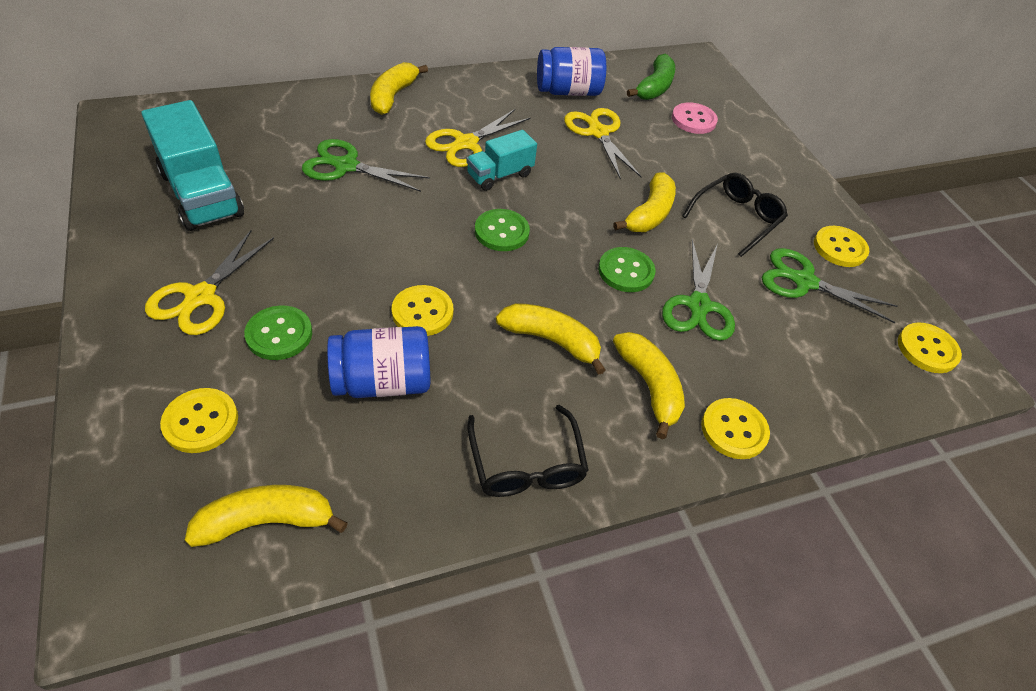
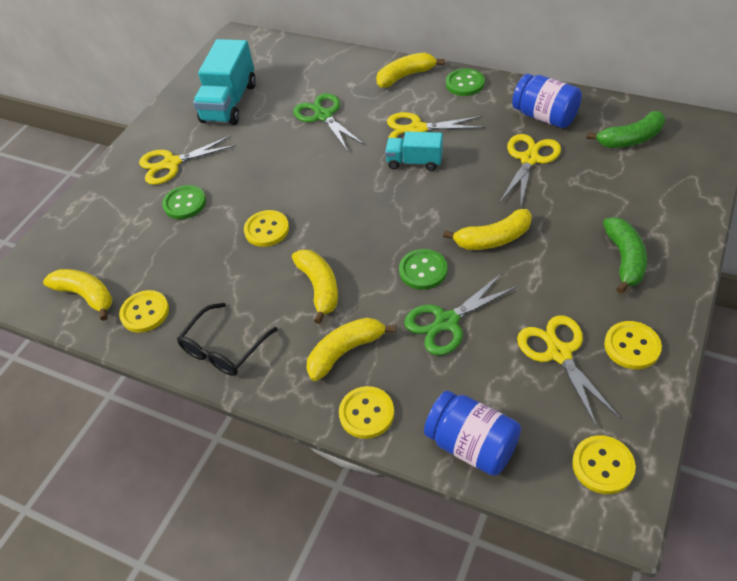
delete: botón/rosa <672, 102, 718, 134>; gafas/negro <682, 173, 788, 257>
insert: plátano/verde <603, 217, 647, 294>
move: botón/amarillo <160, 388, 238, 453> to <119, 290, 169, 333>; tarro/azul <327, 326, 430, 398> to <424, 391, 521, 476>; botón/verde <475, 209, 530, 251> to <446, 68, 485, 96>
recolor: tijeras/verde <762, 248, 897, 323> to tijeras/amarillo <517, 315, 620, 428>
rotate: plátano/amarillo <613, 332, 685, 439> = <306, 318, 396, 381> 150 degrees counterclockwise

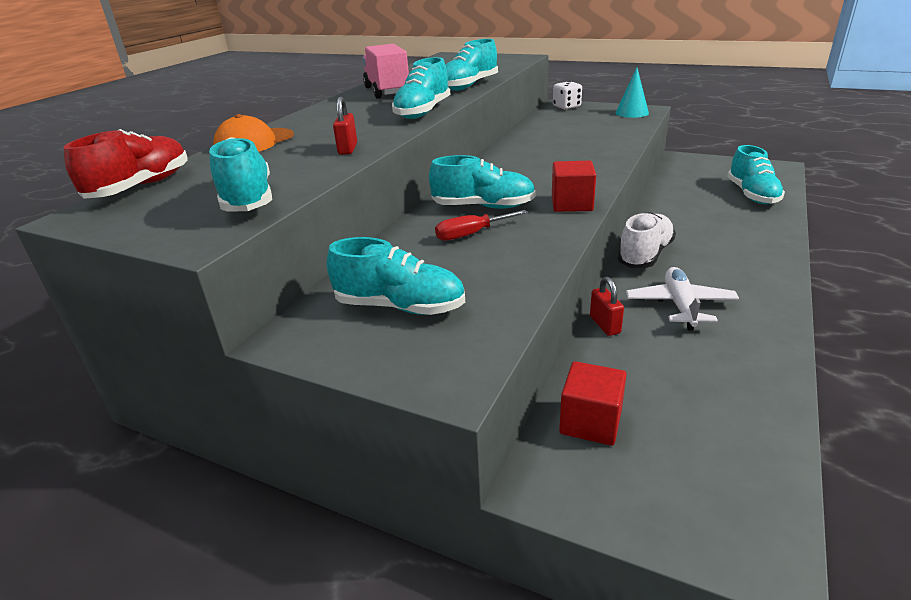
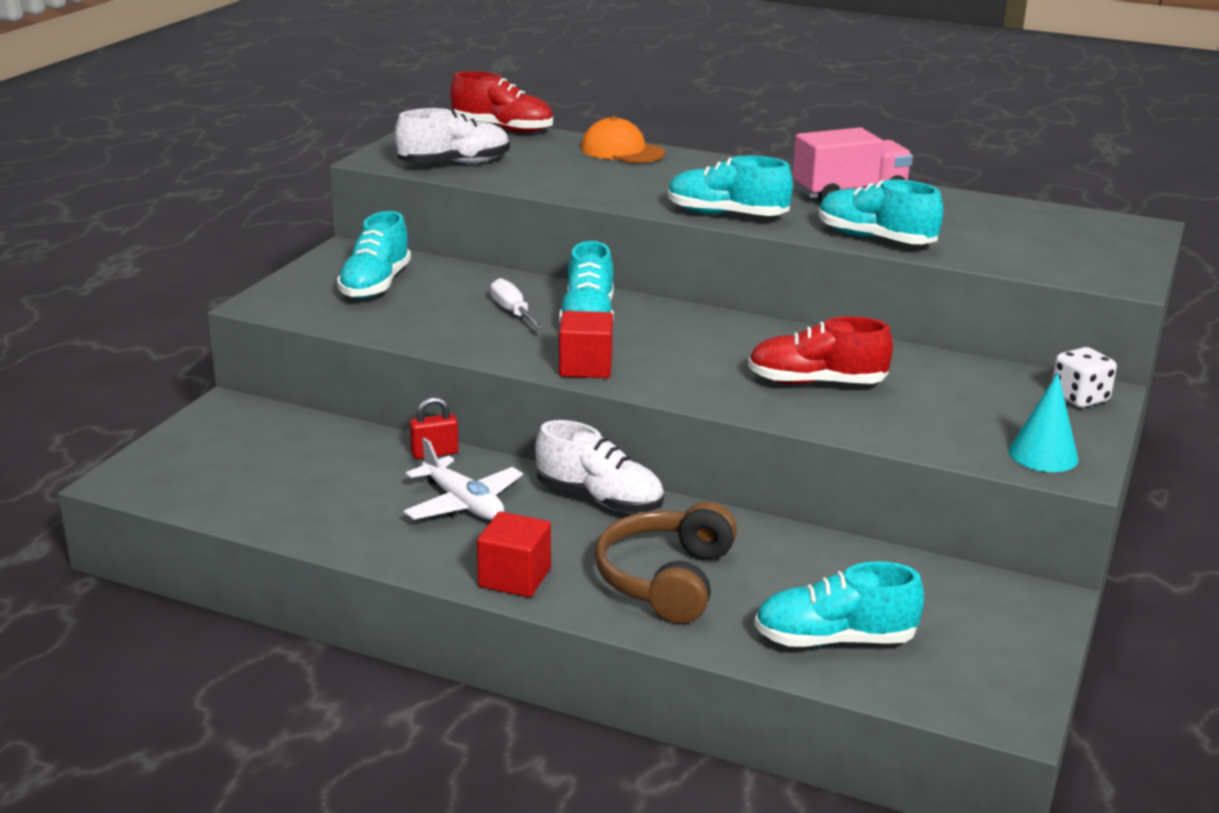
delete: candado/rojo <333, 97, 357, 155>
insert: auriculares/marrón <595, 502, 737, 624>; zapato/rojo <748, 317, 893, 385>
move: cubo/rojo <559, 361, 627, 446> to <477, 512, 551, 597>
recolor: zapato/turquesa <209, 137, 272, 211> to zapato/blanco <395, 108, 510, 164>; destornillador/rojo <435, 210, 528, 241> to destornillador/blanco <490, 278, 545, 329>
rotate: avión/blanco <626, 267, 740, 331> = <404, 438, 523, 520> 45 degrees clockwise

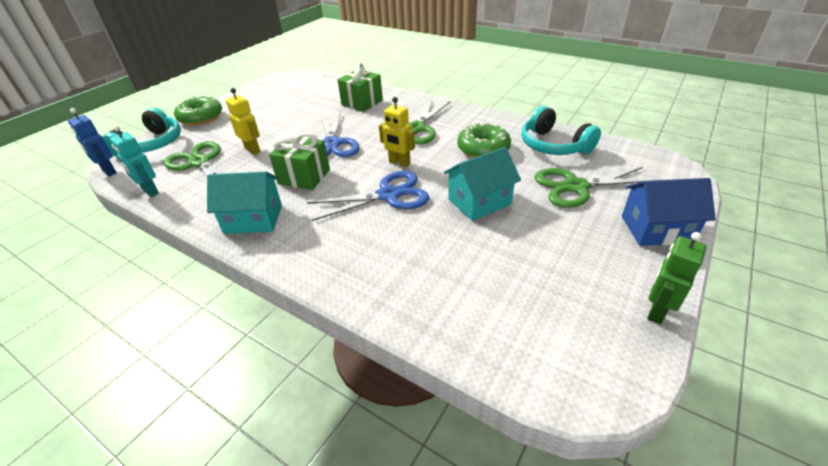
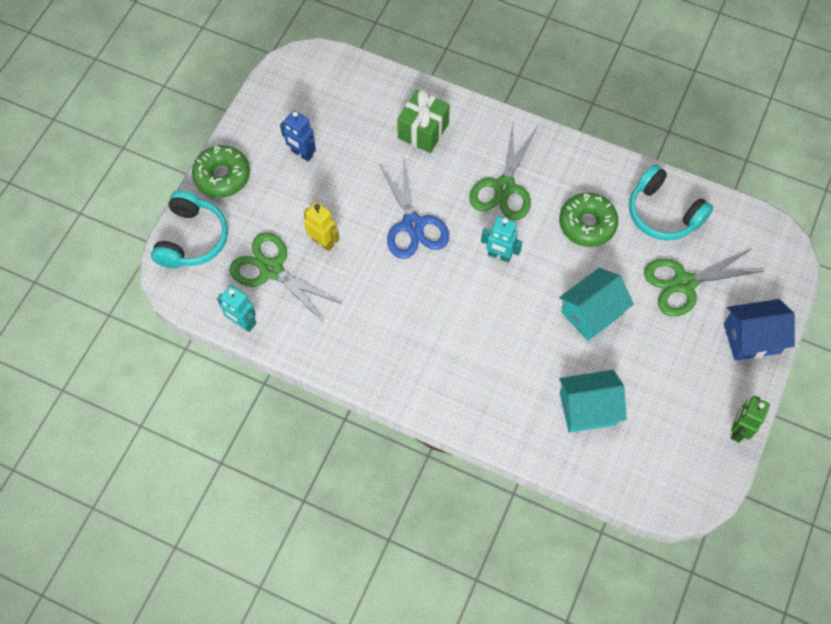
delete: regalo/verde <269, 132, 330, 190>; tijeras/azul <307, 171, 430, 221>
move: robot/azul <68, 108, 117, 176> to <280, 110, 316, 161>; casa/turquesa <207, 172, 282, 234> to <559, 370, 627, 433>
recolor: robot/amarillo <379, 97, 415, 167> to robot/turquesa <481, 216, 522, 263>

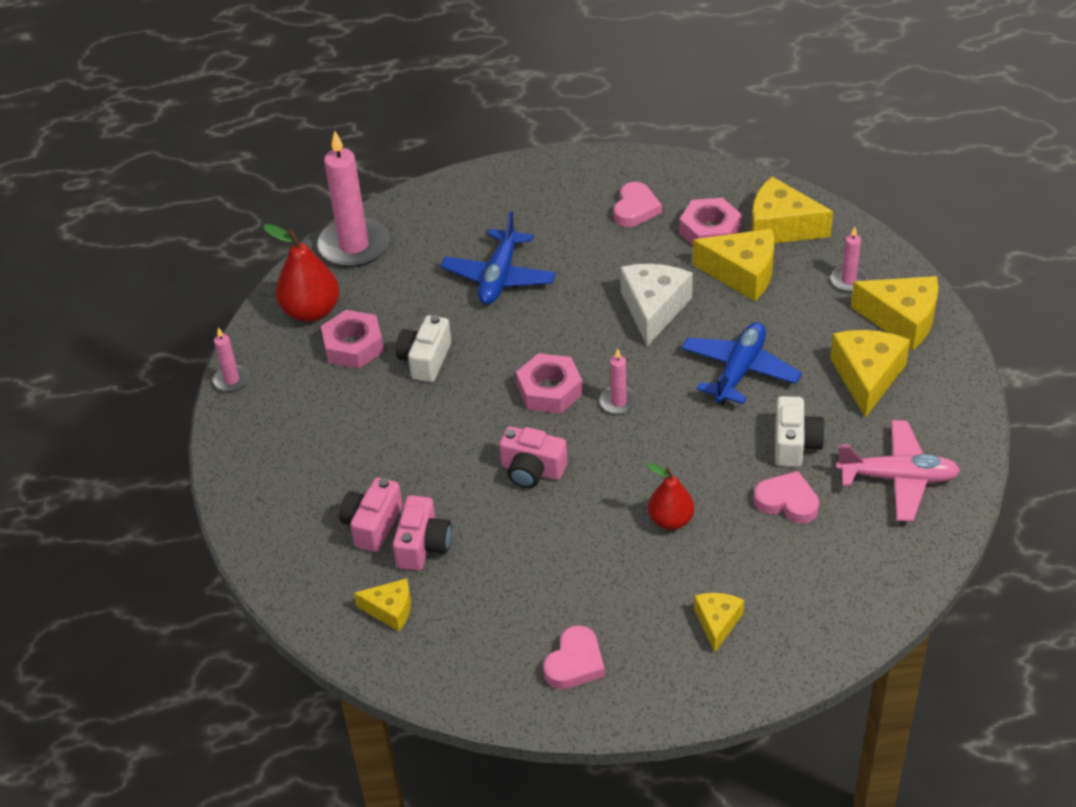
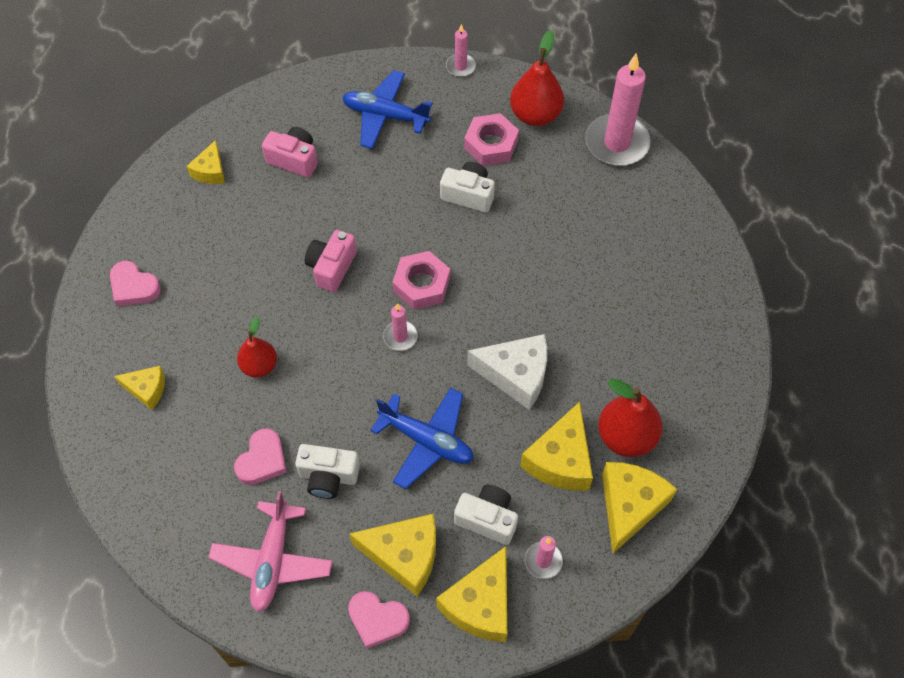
delete: cámara/rosa <393, 495, 452, 571>
insert: cámara/blanco <454, 484, 518, 545>
move: avión/azul <441, 211, 556, 304> to <342, 70, 433, 149>; corazón/rosa <614, 182, 662, 227> to <348, 591, 410, 649>
replace: tuerca/rosa <679, 198, 741, 245> to pera/rojo <598, 379, 663, 457>

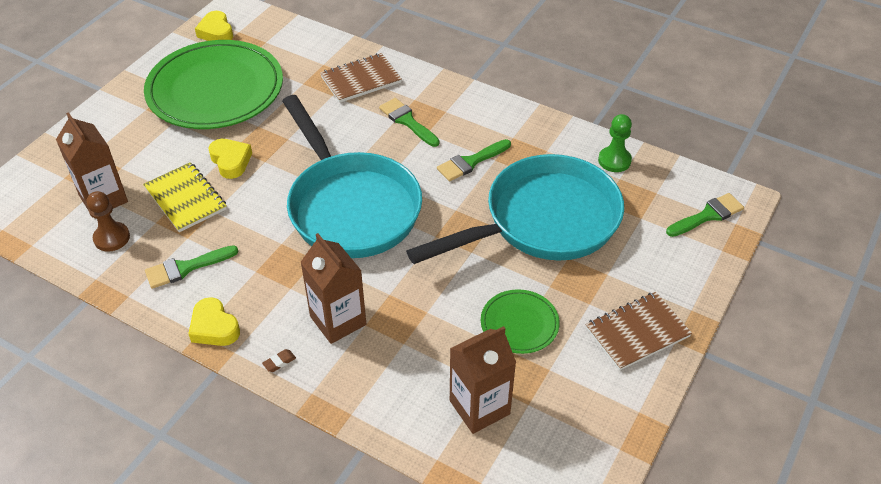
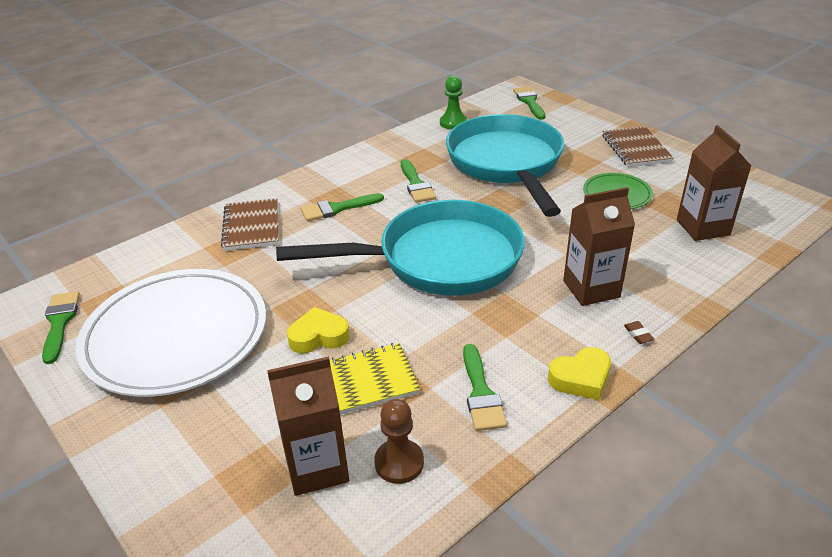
replace: corazón/amarillo <195, 11, 233, 41> to pincel/verde <42, 291, 80, 364>
recolor: plato/verde <144, 40, 283, 129> to plato/blanco <76, 269, 266, 397>

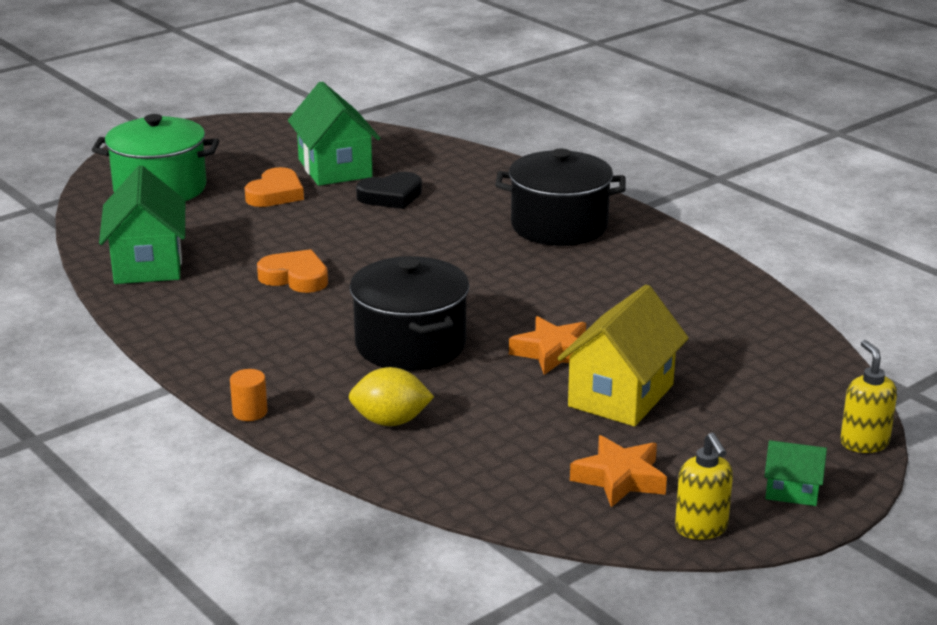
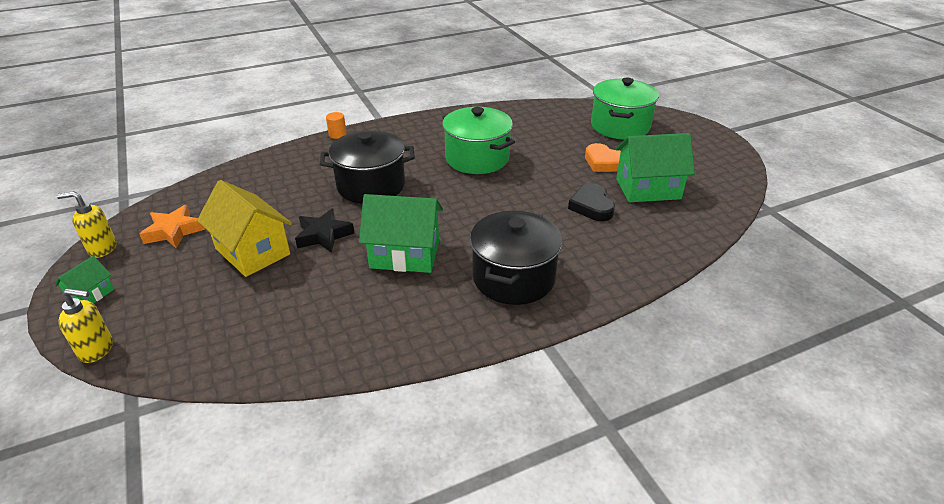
delete: limón/amarillo <348, 367, 434, 426>
move: casa/verde <99, 165, 185, 284> to <359, 194, 443, 273>
replace: corazón/naranja <257, 249, 328, 293> to olla/verde <442, 107, 515, 174>
recolor: estrella/naranja <509, 316, 586, 375> to estrella/negro <295, 208, 355, 253>

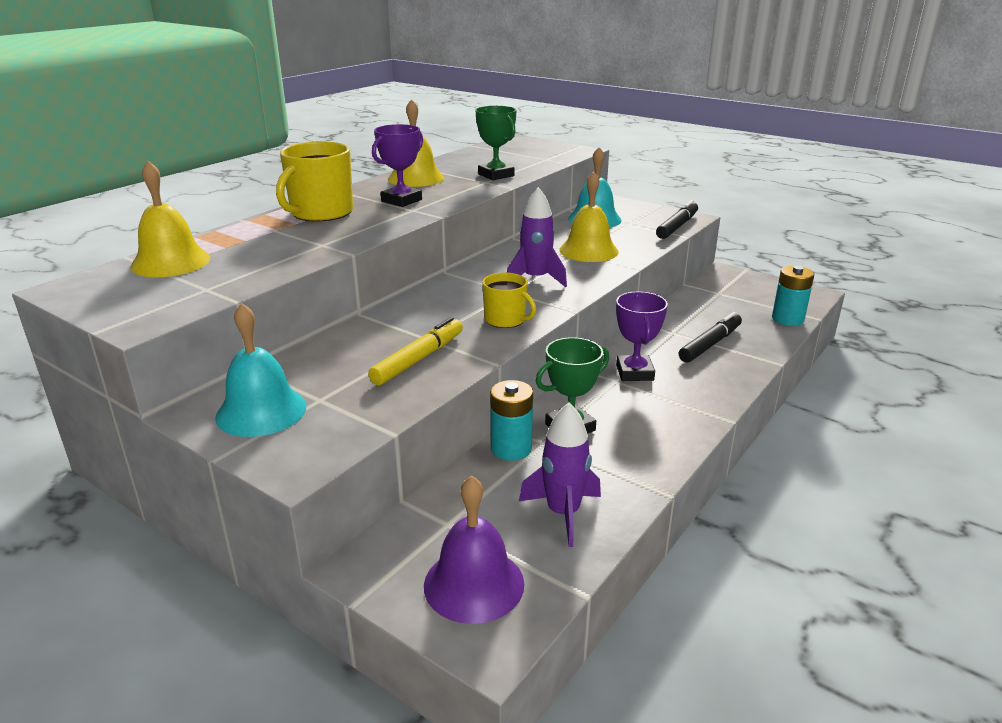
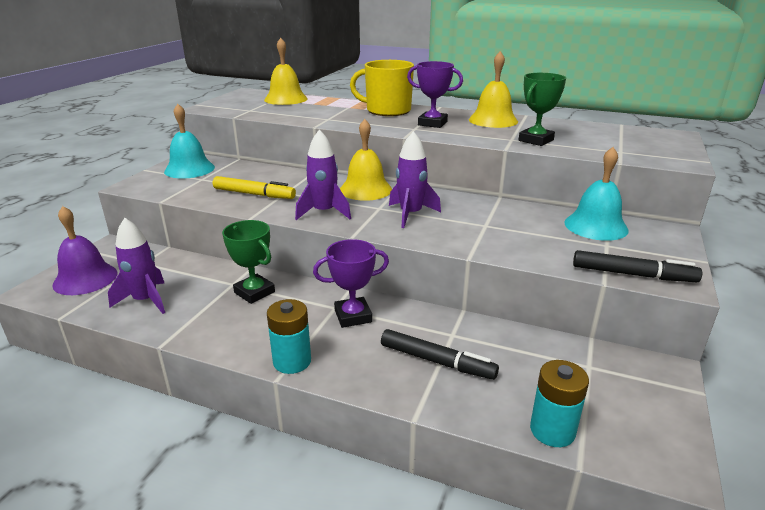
move: pila/turquesa <490, 380, 533, 461> to <267, 299, 311, 374>; campana/amarillo <559, 172, 619, 262> to <340, 119, 392, 201>
replace: taza/amarillo <482, 272, 536, 328> to cohete/morado <295, 129, 351, 220>

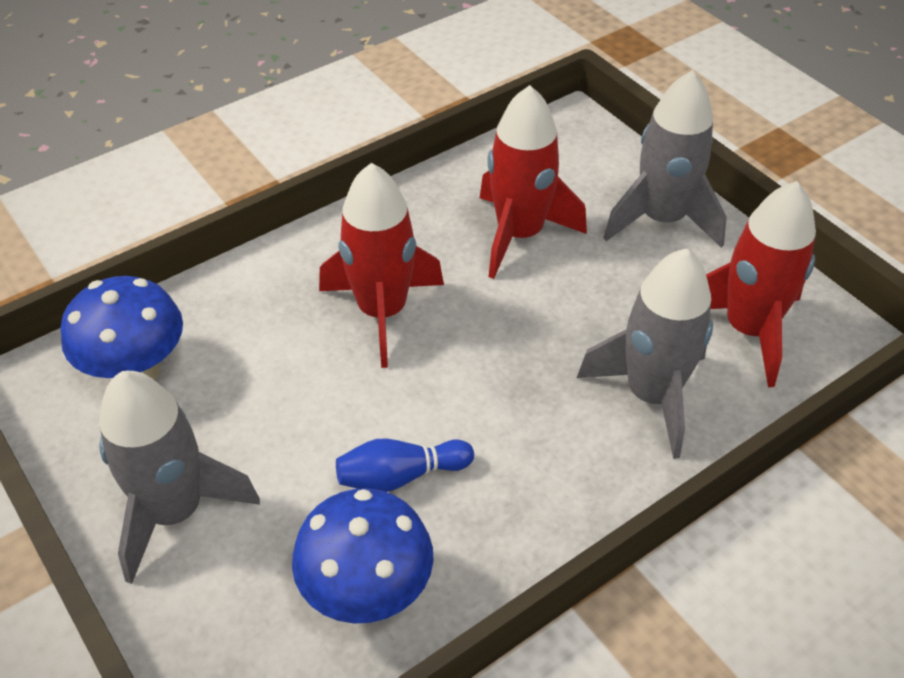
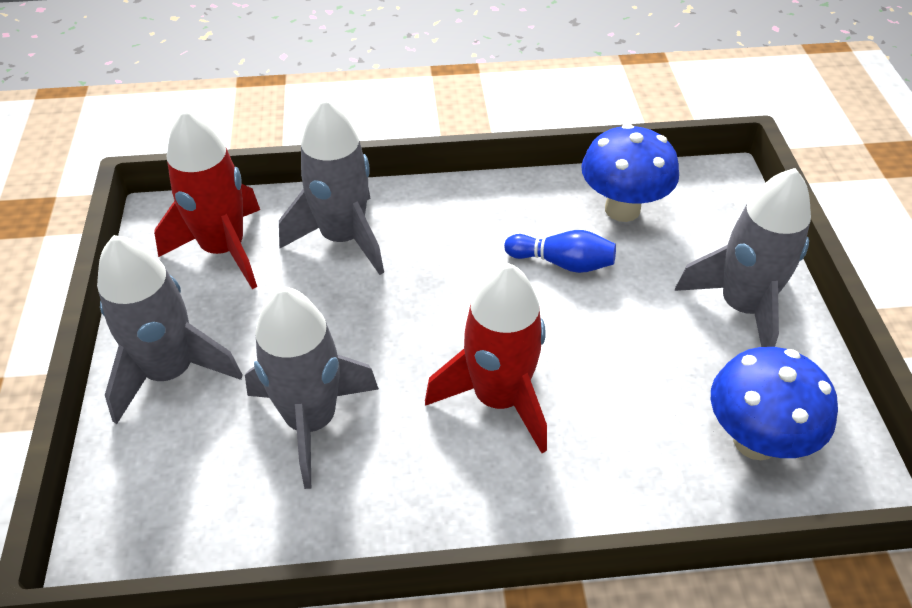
recolor: cohete/rojo <480, 85, 587, 279> to cohete/gris <245, 287, 379, 489>

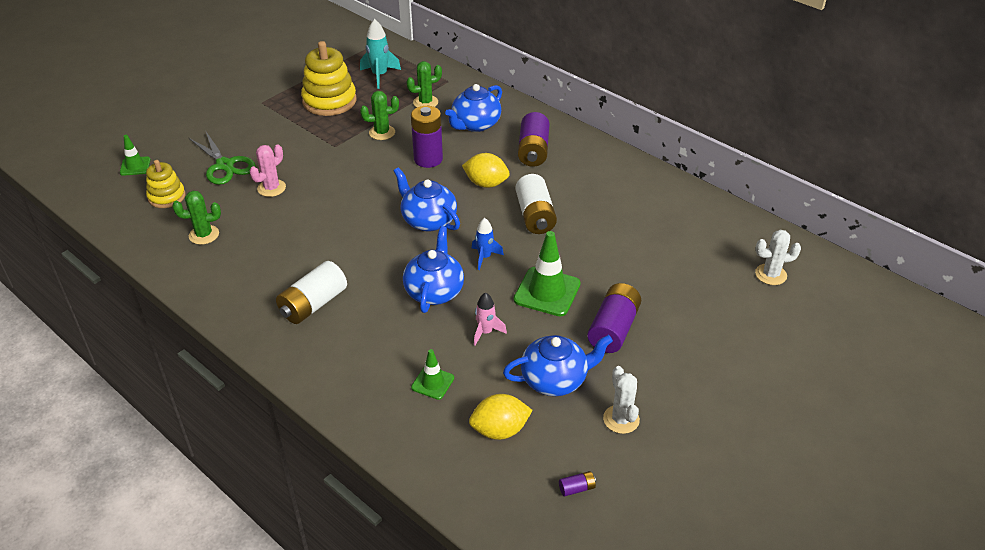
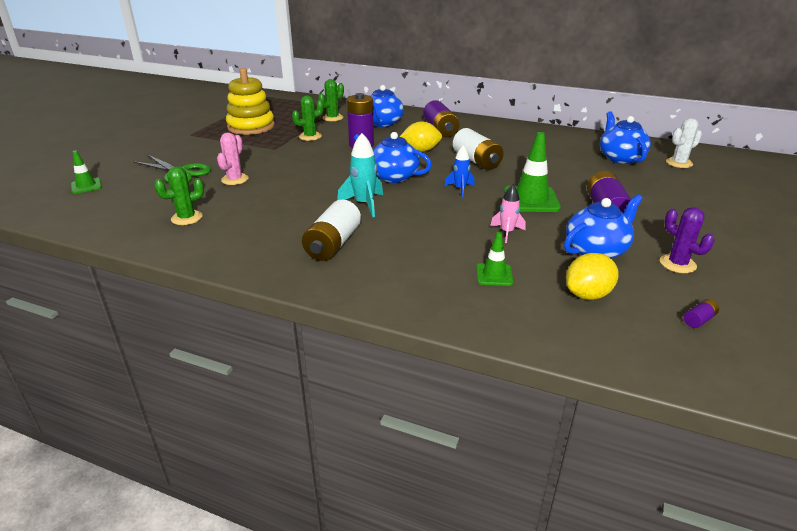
delete: juguete apilable/amarillo <146, 160, 185, 208>
move: cohete/turquesa <360, 19, 401, 89> to <337, 133, 383, 217>; tetera/azul <403, 226, 464, 313> to <600, 111, 651, 164>
recolor: cactus/blanco <603, 366, 640, 434> to cactus/morado <660, 207, 714, 273>

